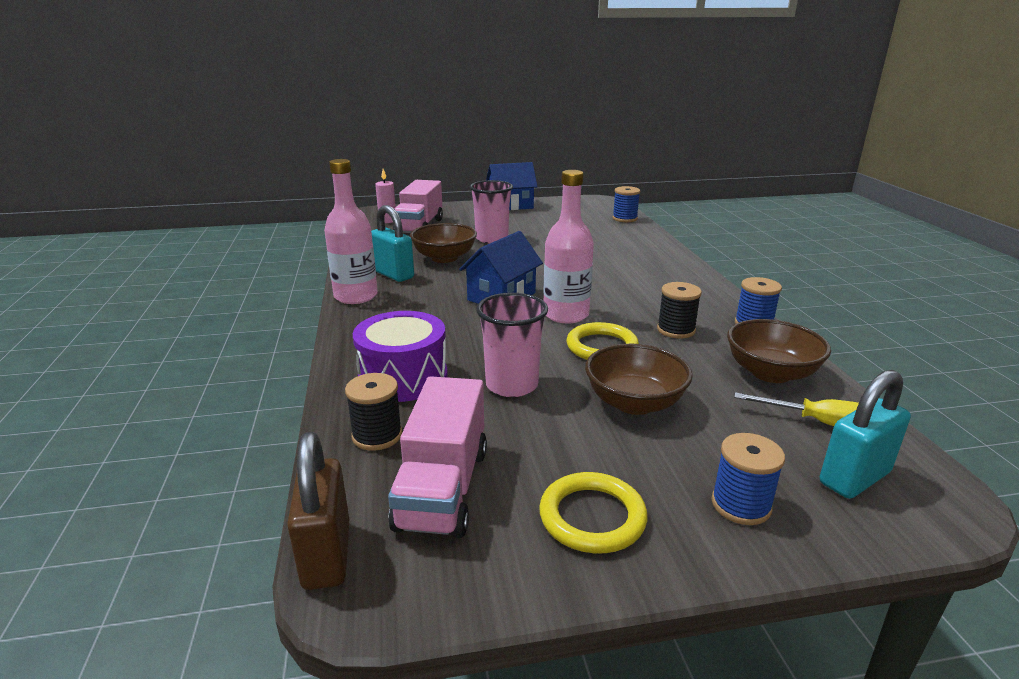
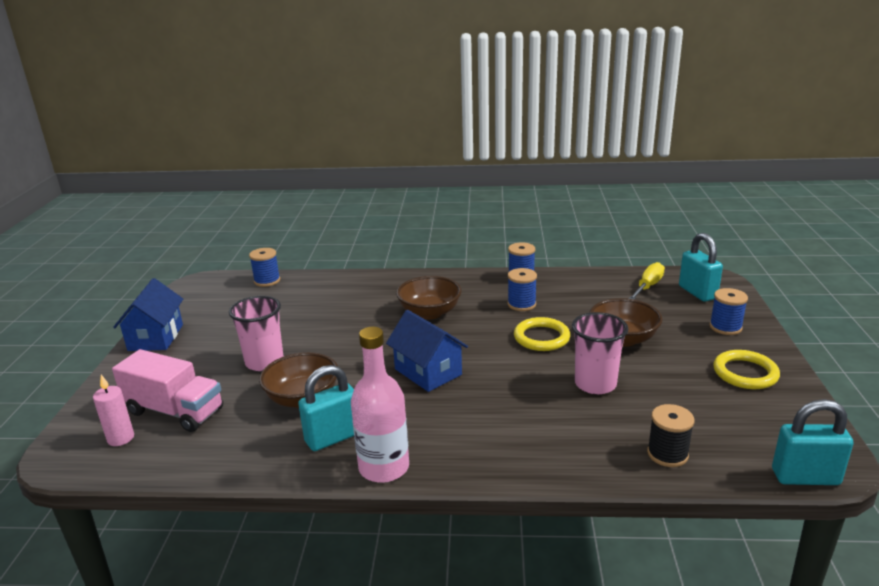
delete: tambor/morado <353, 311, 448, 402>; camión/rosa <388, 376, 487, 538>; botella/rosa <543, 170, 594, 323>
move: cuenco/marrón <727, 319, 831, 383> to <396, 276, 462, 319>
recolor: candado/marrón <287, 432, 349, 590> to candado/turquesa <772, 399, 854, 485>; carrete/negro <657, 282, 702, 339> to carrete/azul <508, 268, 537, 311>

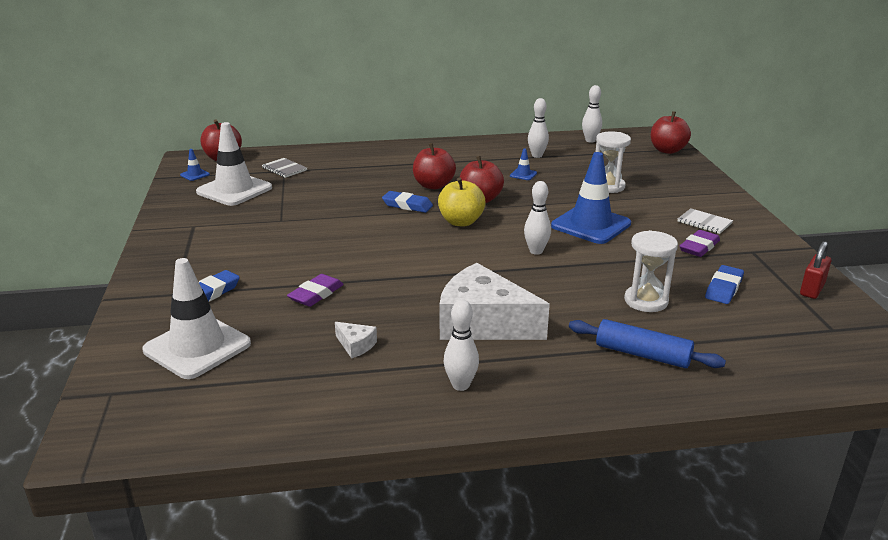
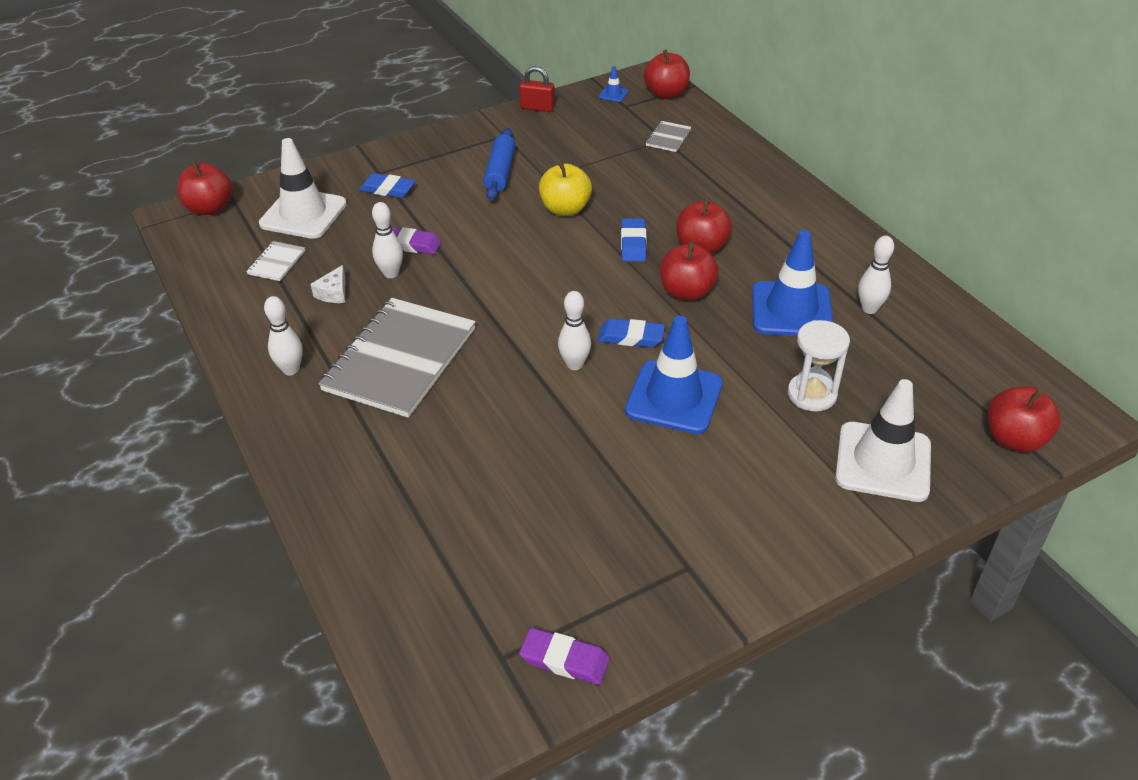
delete: reloj de arena/blanco <624, 230, 678, 312>
insert: manzana/rojo <177, 161, 232, 215>
move: cono de tráfico/blanco <196, 122, 272, 206> to <835, 379, 931, 502>; manzana/amarillo <438, 177, 486, 226> to <539, 161, 592, 216>; rodillo/azul <569, 319, 726, 368> to <483, 128, 516, 201>; bolo/blanco <582, 85, 602, 143> to <372, 202, 403, 278>; cuaderno/blanco <678, 209, 733, 234> to <246, 241, 305, 281>; goma de borrar/morado <680, 230, 720, 257> to <519, 628, 610, 685>; goma de borrar/azul <705, 265, 744, 304> to <598, 319, 665, 347>; candado/rojo <800, 241, 831, 299> to <519, 66, 555, 112>
replace: queso/blanco <440, 263, 550, 340> to cuaderno/gris <318, 298, 476, 418>
resize: cono de tráfico/azul <510, 149, 537, 180> = <752, 230, 833, 336> x2.44

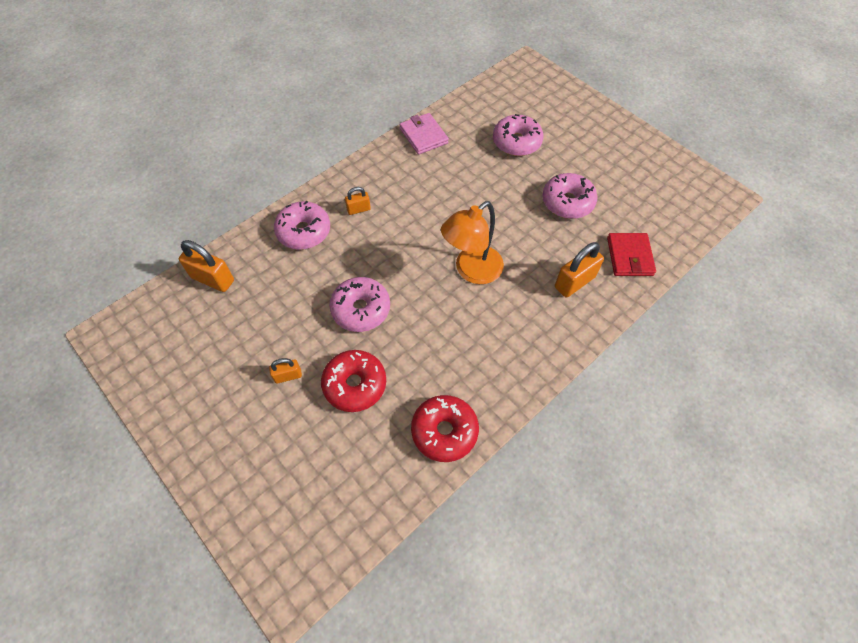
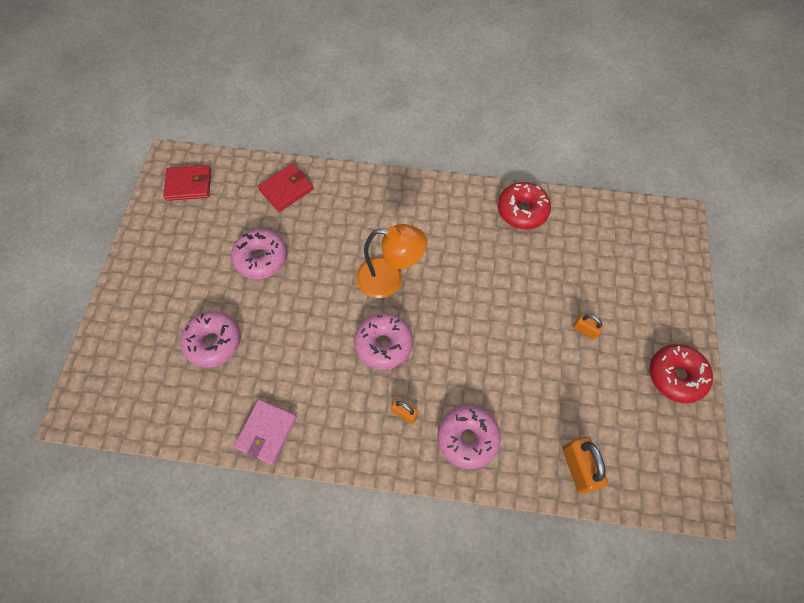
delete: candado/naranja <555, 242, 604, 297>
insert: cartera/rojo <164, 165, 211, 201>
move: rosquilla/rojo <321, 350, 386, 412> to <649, 344, 713, 403>; rosquilla/rosa <329, 277, 390, 332> to <354, 313, 413, 370>

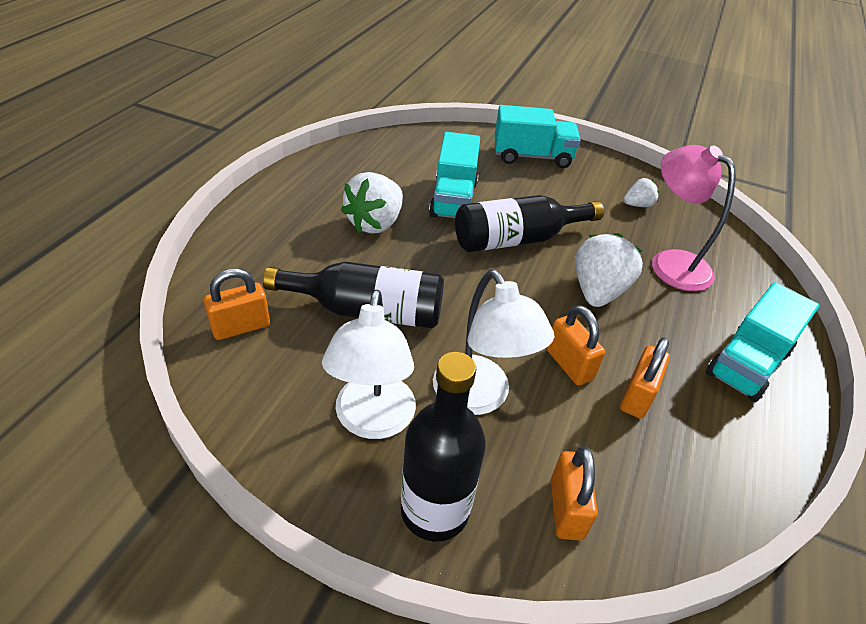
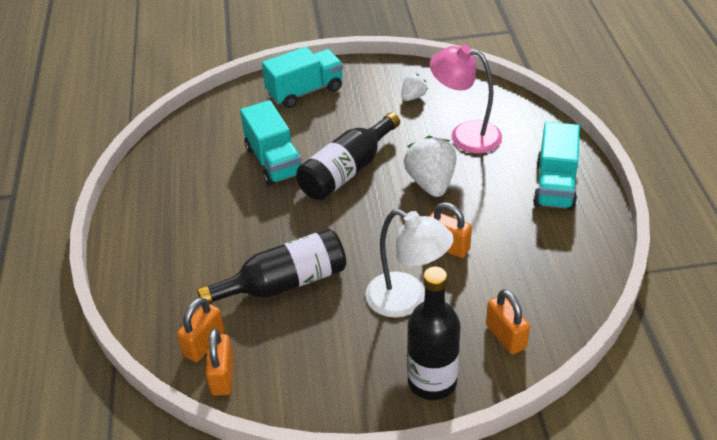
delete: lámpara/blanco <322, 289, 416, 439>; fresa/blanco <341, 172, 403, 234>
move: candado/naranja <620, 337, 670, 419> to <205, 328, 234, 396>

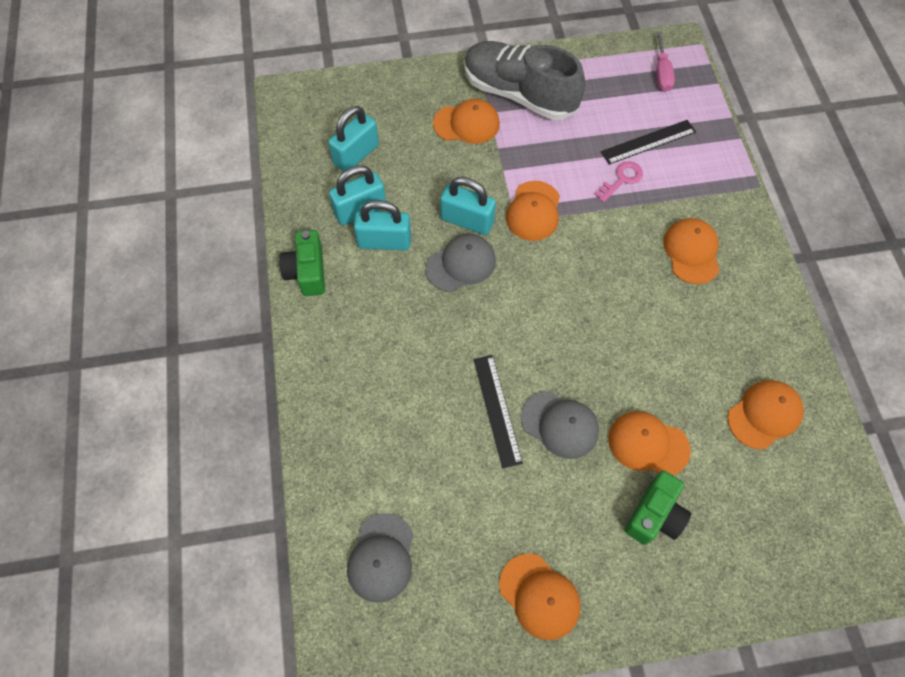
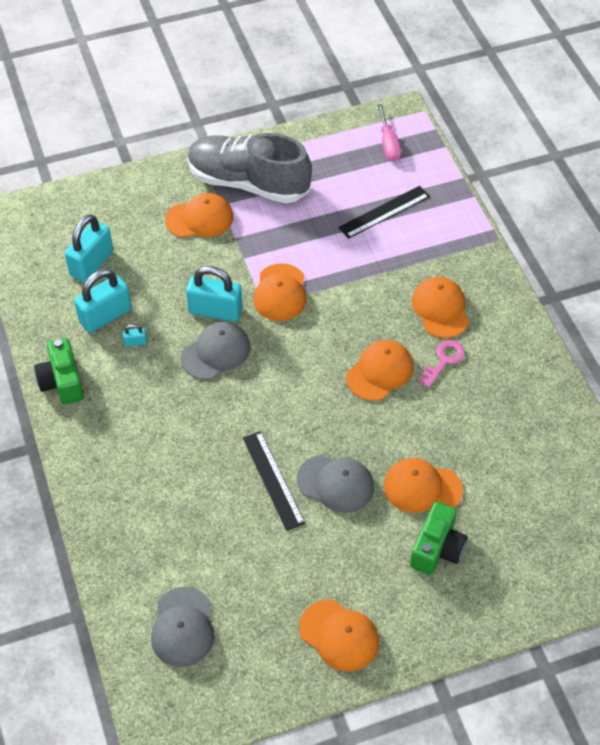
move: llave/rosa <594, 161, 643, 202> to <418, 340, 465, 387>; gorra/naranja <728, 380, 804, 449> to <346, 340, 414, 401>
resize: candado/turquesa <354, 200, 411, 251> = <122, 324, 147, 347> x0.43

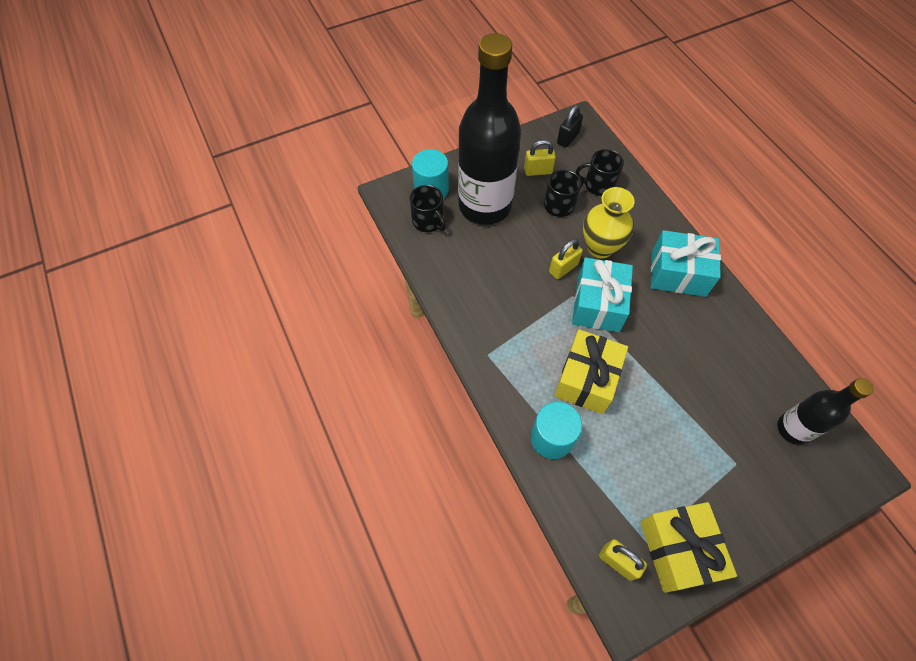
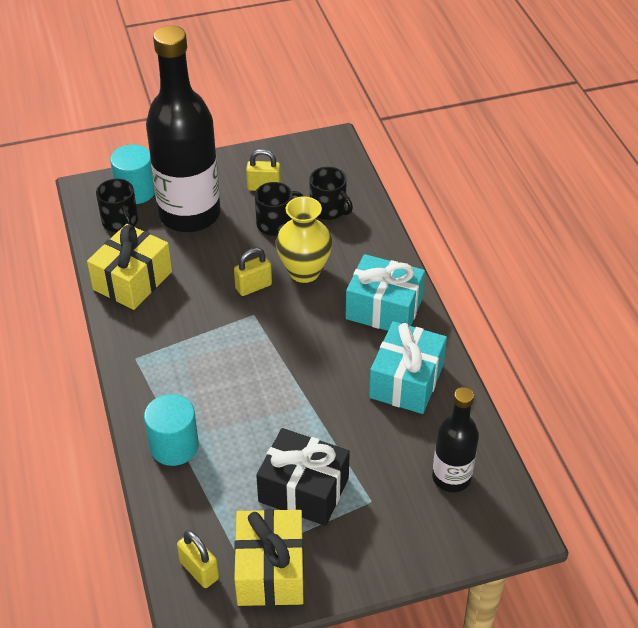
delete: candado/negro <557, 104, 583, 148>
insert: regalo/negro <256, 428, 350, 526>
move: regalo/amarillo <554, 329, 628, 414> to <87, 224, 172, 310>; regalo/turquesa <572, 258, 633, 332> to <369, 321, 447, 414>
rotate: taza/negro <575, 149, 624, 196> = <309, 167, 353, 220> 150 degrees counterclockwise

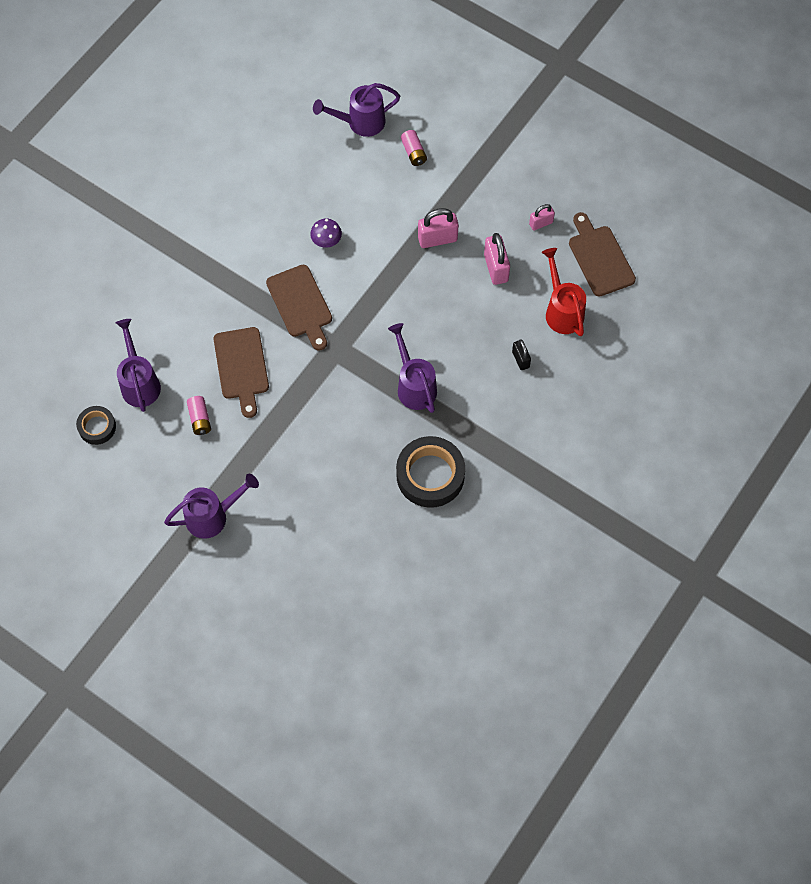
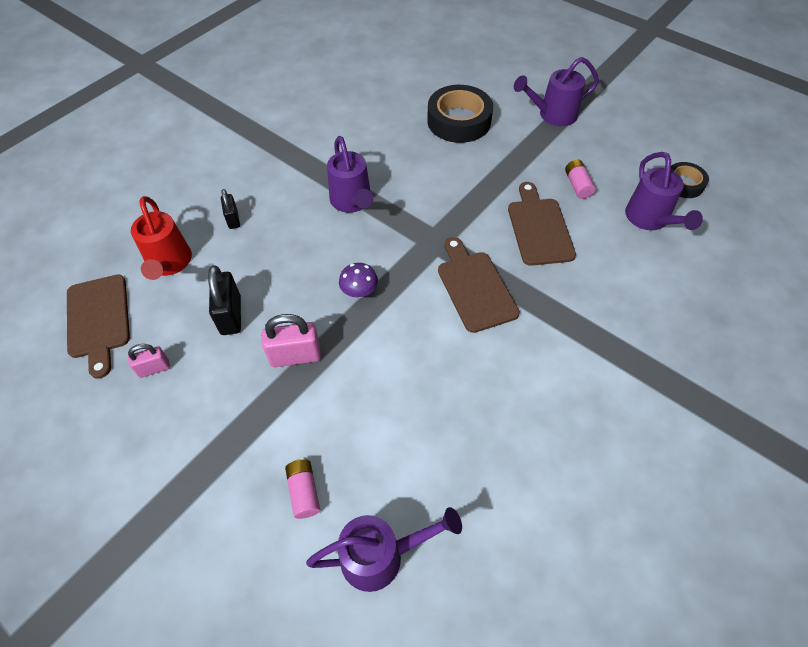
move: seta/morado <310, 219, 342, 248> to <339, 263, 378, 298>; cinta adhesiva/negro <396, 436, 465, 508> to <427, 85, 493, 143>
recolor: candado/rosa <484, 233, 510, 285> to candado/negro <208, 265, 241, 335>

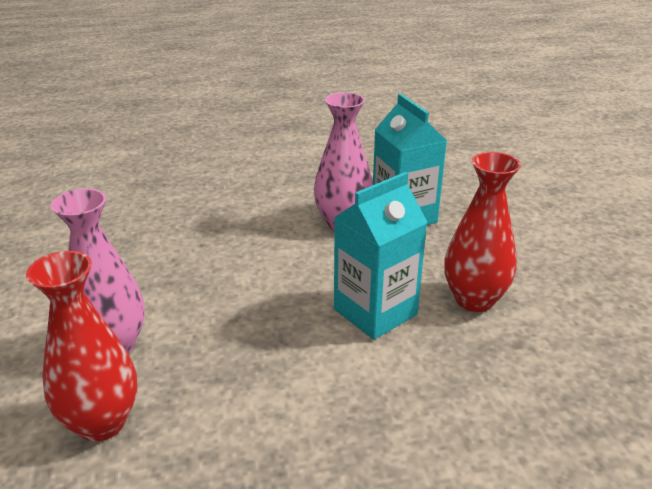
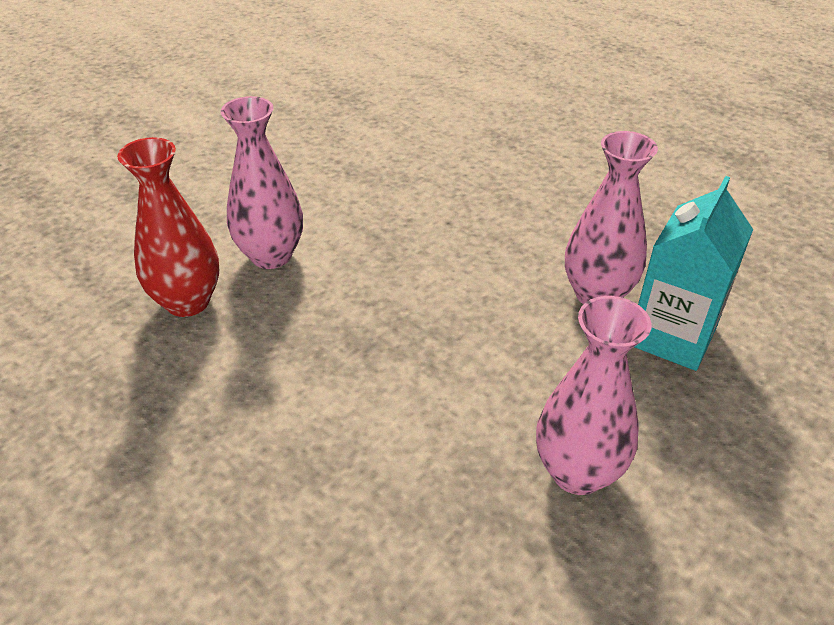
delete: cartón de leche/turquesa <334, 172, 428, 340>
recolor: florero/rojo <444, 152, 521, 312> to florero/rosa <536, 296, 652, 495>

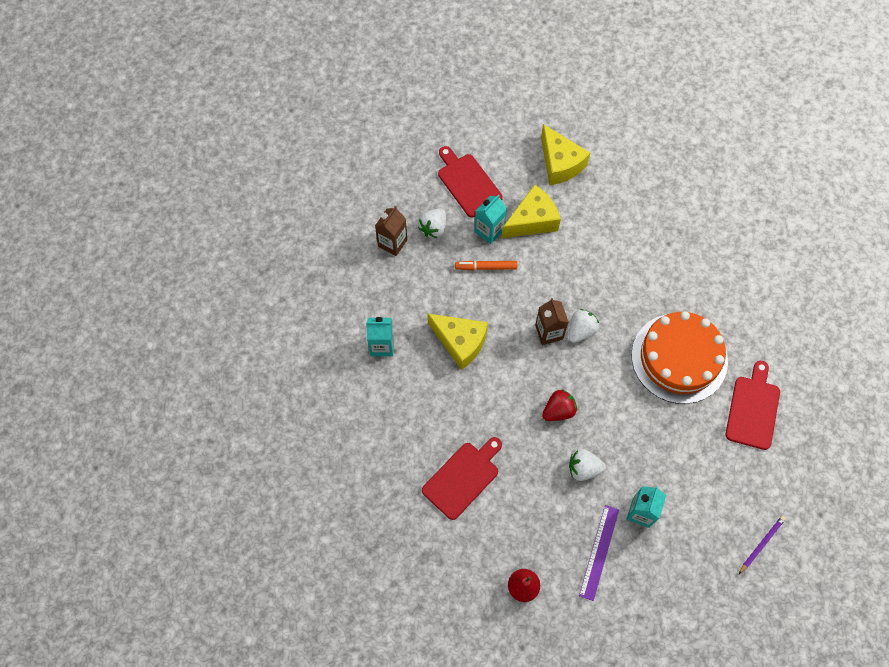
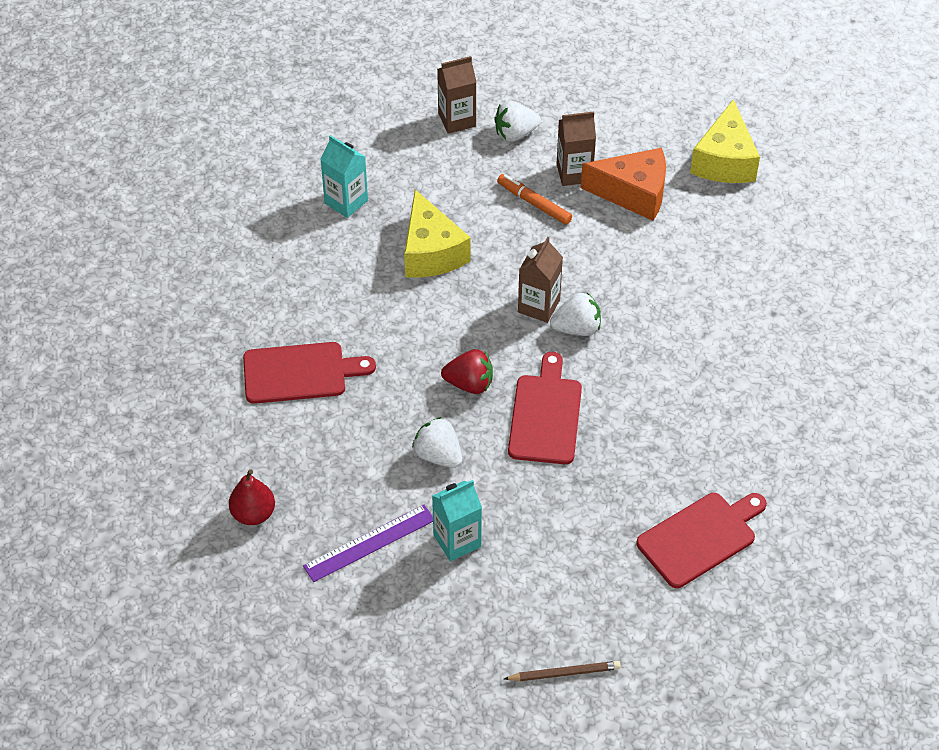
delete: tarta/naranja <632, 311, 728, 404>
move: tabla de cortar/rojo <438, 146, 503, 217> to <508, 352, 582, 464>
recolor: cartón de leche/turquesa <474, 194, 507, 244> to cartón de leche/marrón <557, 111, 596, 186>; queso/amarillo <501, 185, 561, 239> to queso/naranja <581, 148, 666, 221>; lápiz/morado <739, 516, 786, 574> to lápiz/marrón <504, 661, 621, 681>

